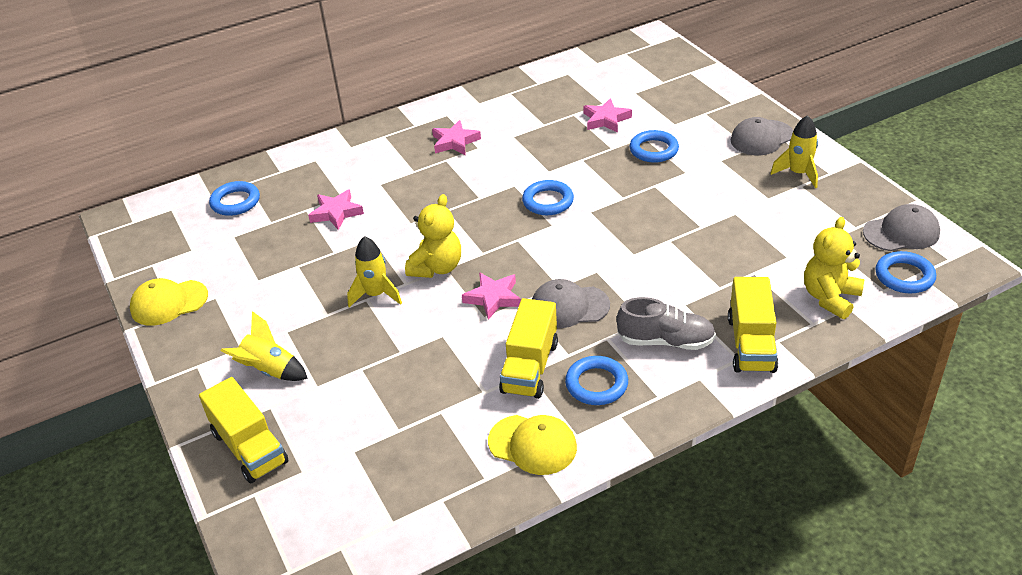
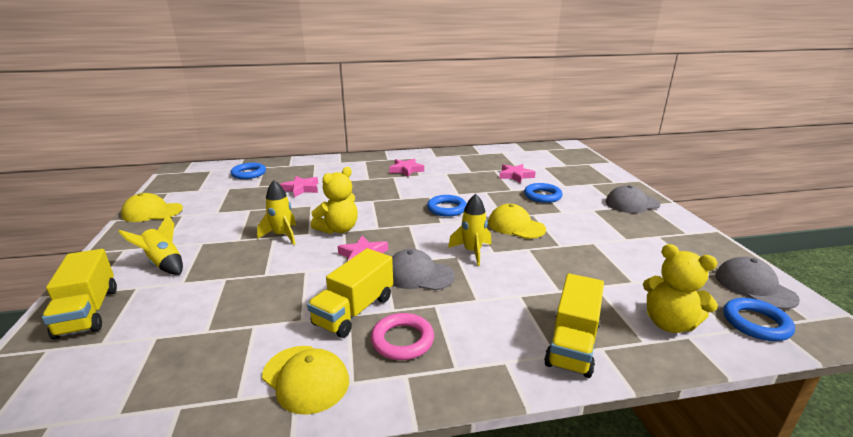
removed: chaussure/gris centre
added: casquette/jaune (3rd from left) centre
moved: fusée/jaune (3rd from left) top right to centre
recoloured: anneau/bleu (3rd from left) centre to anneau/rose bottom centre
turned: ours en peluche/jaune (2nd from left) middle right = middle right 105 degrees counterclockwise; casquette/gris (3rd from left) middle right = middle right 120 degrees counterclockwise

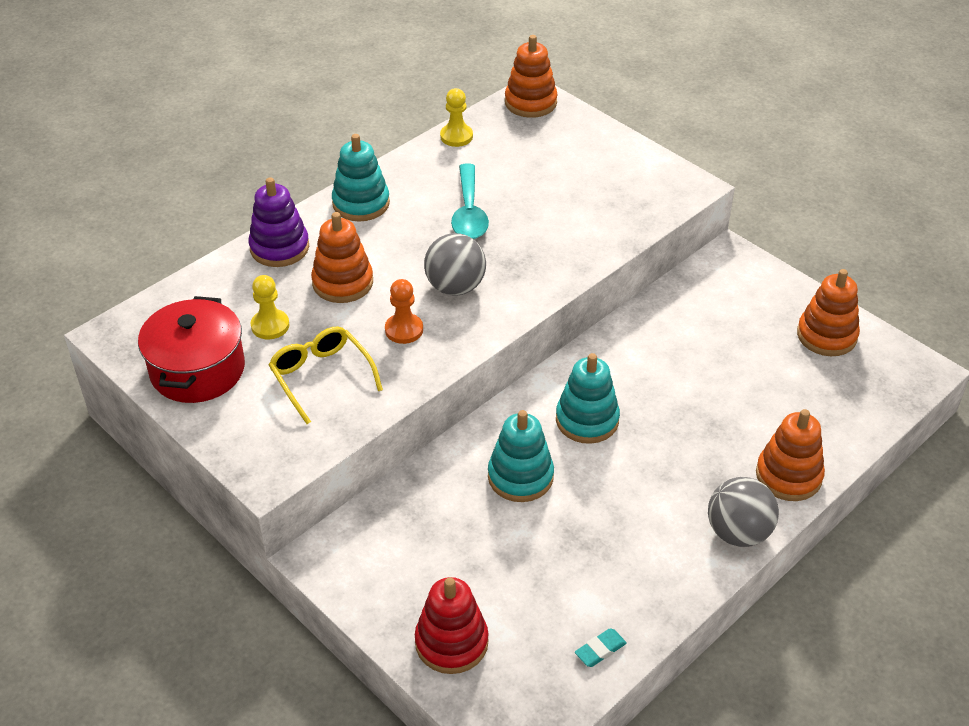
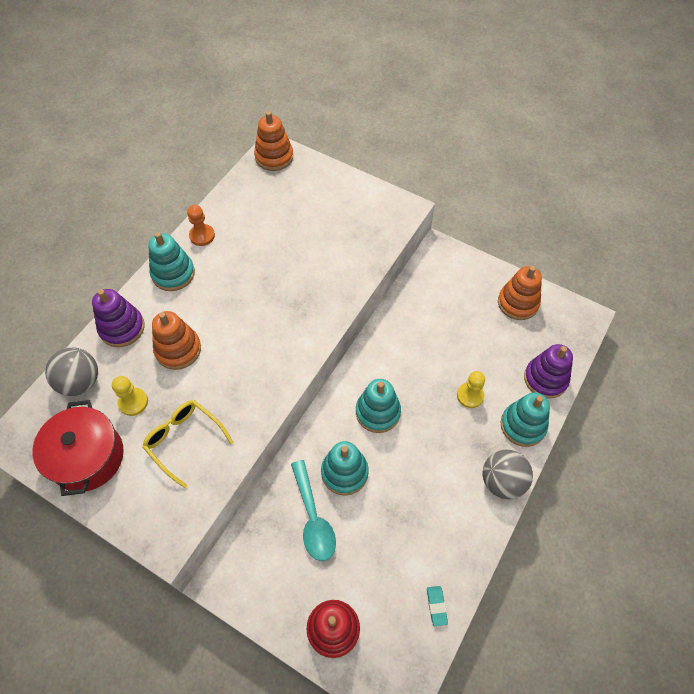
added: jouet à empiler/violet (2nd from left) middle right
moved: balle/gris (1st from left) centre to middle left; pion/orange centre to top left; cuillère/turquoise top centre to bottom centre; pion/jaune (2nd from left) top centre to middle right
recoloured: jouet à empiler/orange (3rd from left) middle right to jouet à empiler/turquoise (4th from left) middle right
turned: gomme/turquoise bottom centre = bottom centre 45 degrees counterclockwise

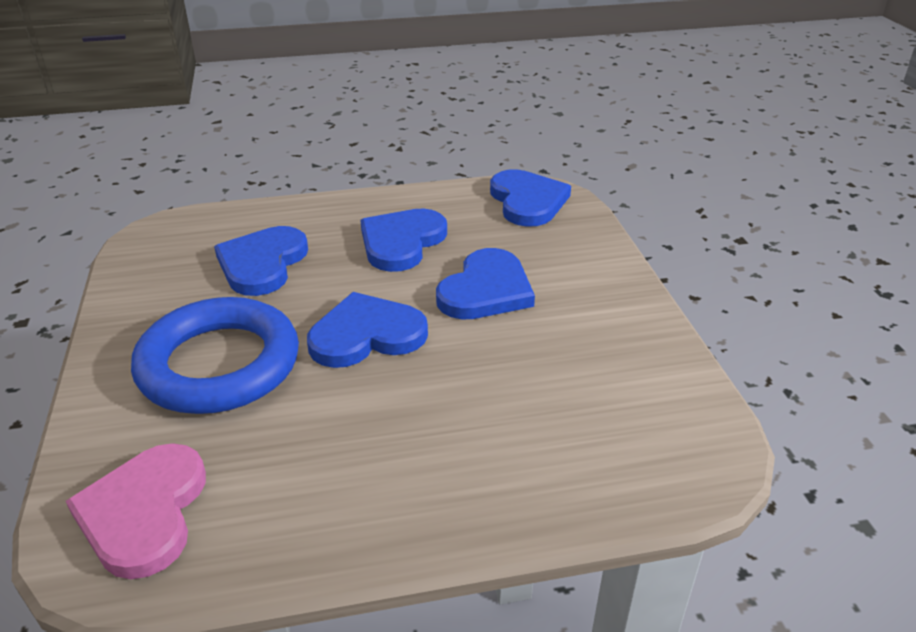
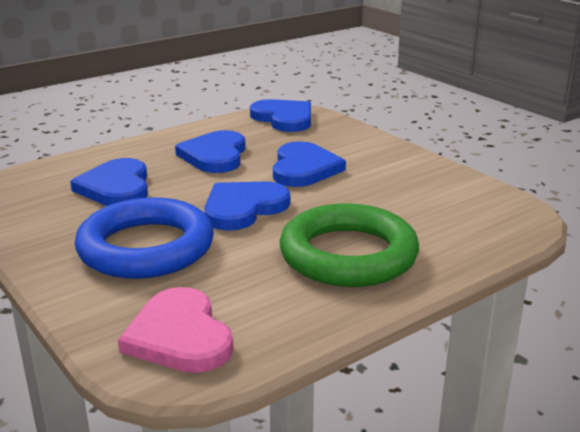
added: anneau/vert centre

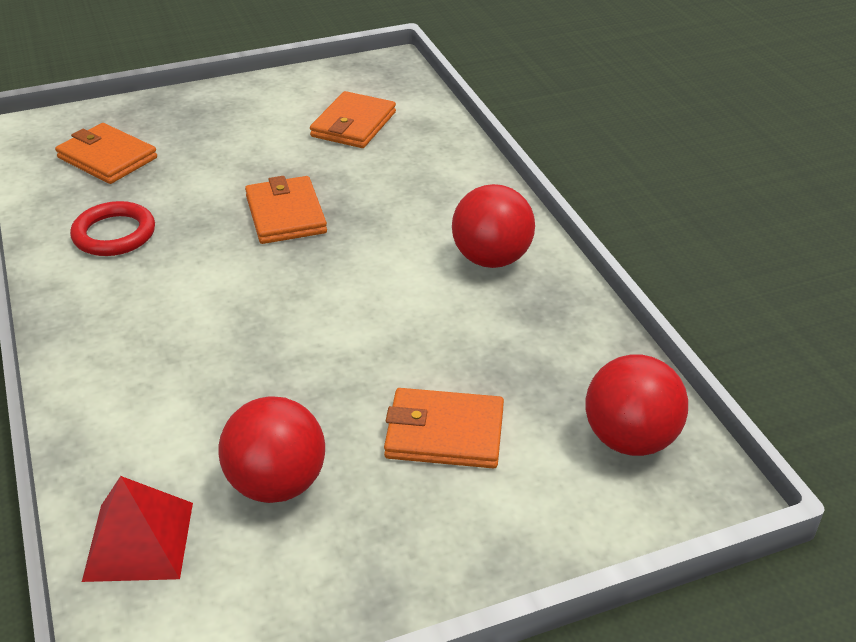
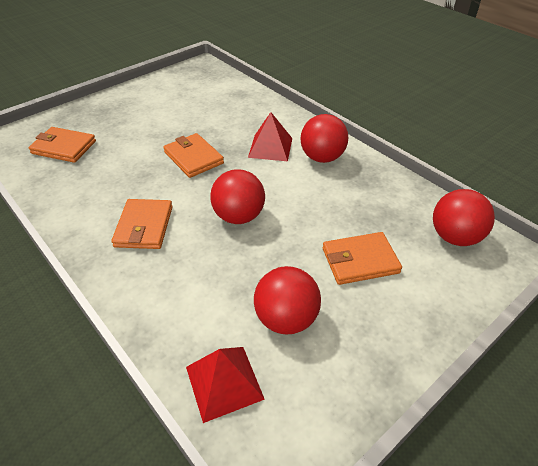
removed: anneau/rouge middle left
added: balle/rouge (1st from left) centre; pyramide/rouge (2nd from left) top centre
moved: portefeuille/orange (3rd from left in the first image) top centre to portefeuille/orange (2nd from left) middle left

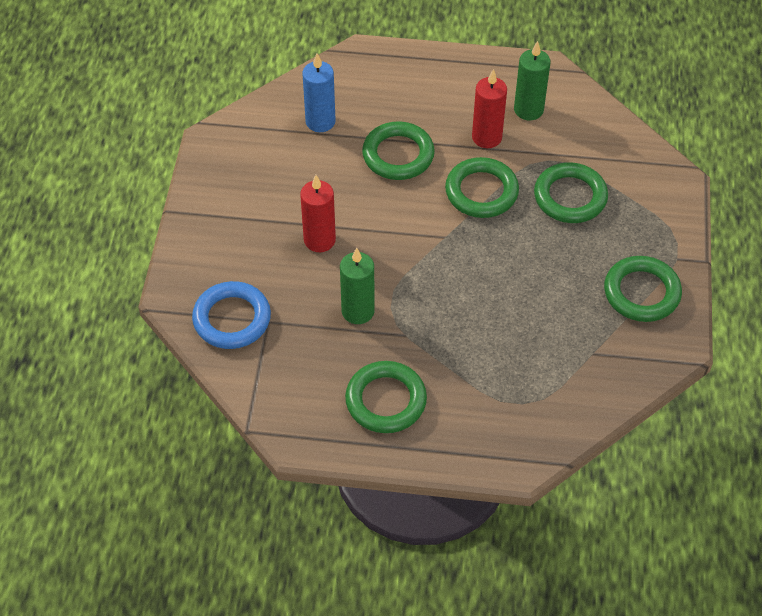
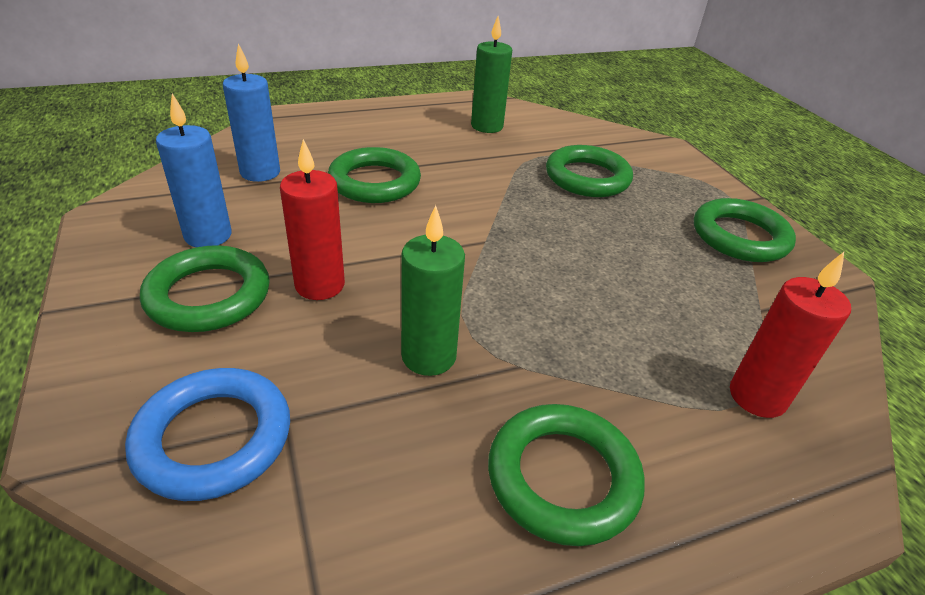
added: bougie/bleu (1st from left) top left
moved: anneau/vert (3rd from left in the first image) top centre to anneau/vert (1st from left) middle left; bougie/rouge (2nd from left) top centre to middle right

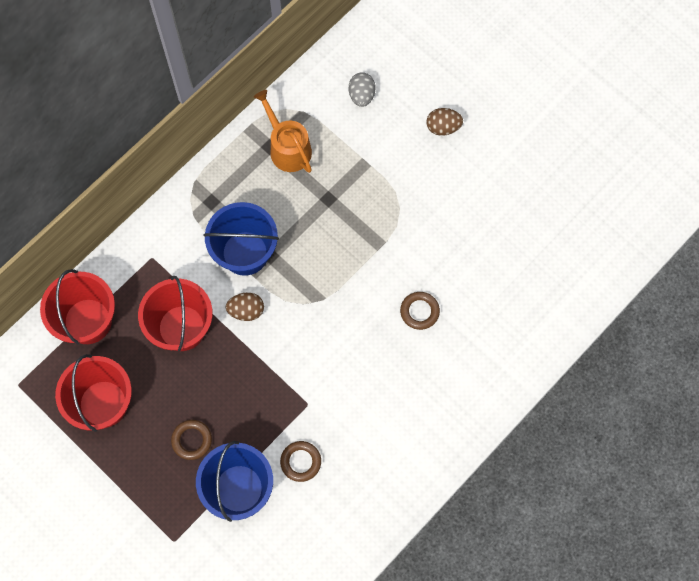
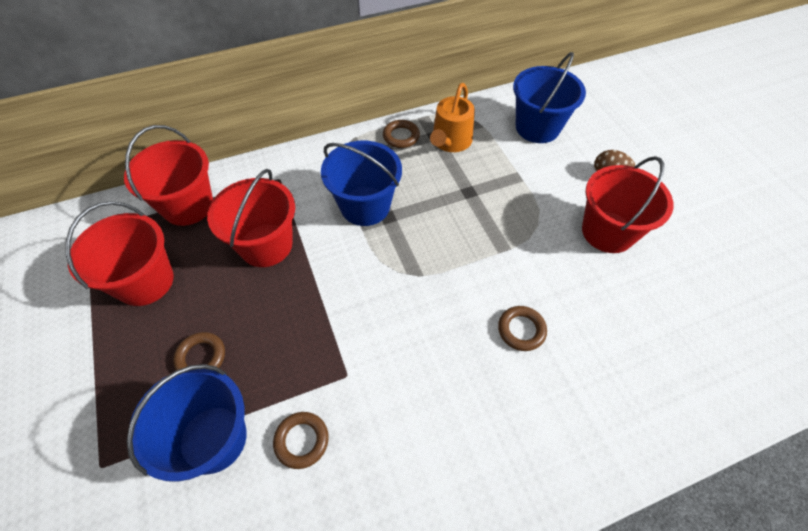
removed: œuf/marron (1st from left) centre
added: anneau/marron (3rd from left) top centre; seau/rouge (4th from left) middle right
replaced: œuf/gris top centre to seau/bleu (3rd from left) top right
turned: arrosoir/orange top centre = top centre 150 degrees counterclockwise

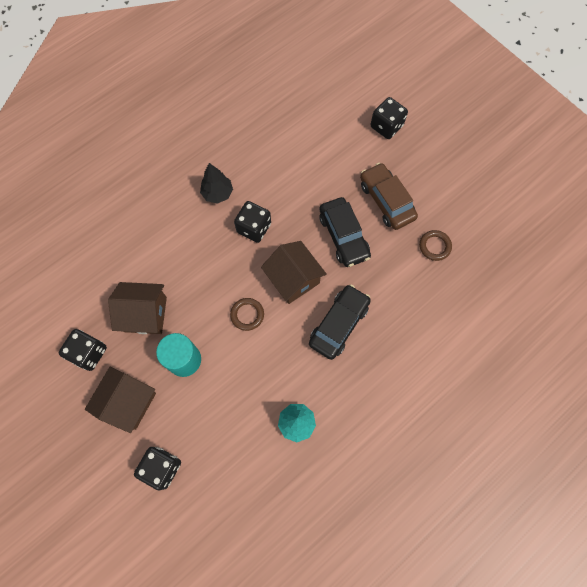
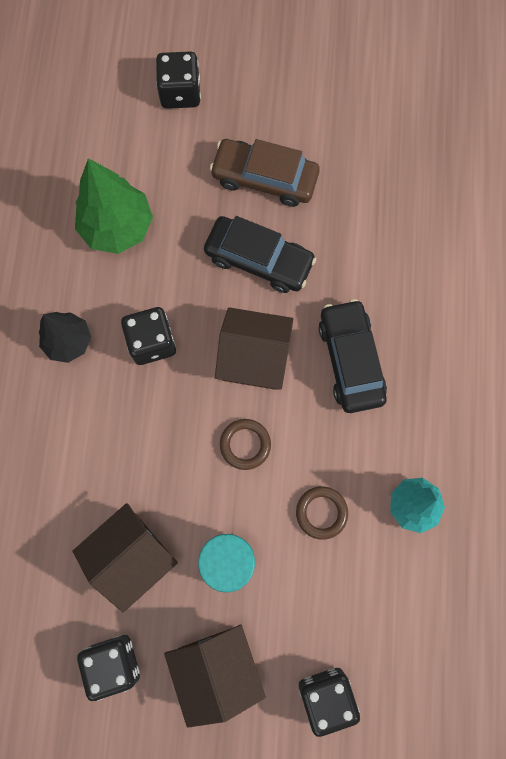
added: arbre/vert top left
moved: anneau/marron (2nd from left) middle right to bottom centre

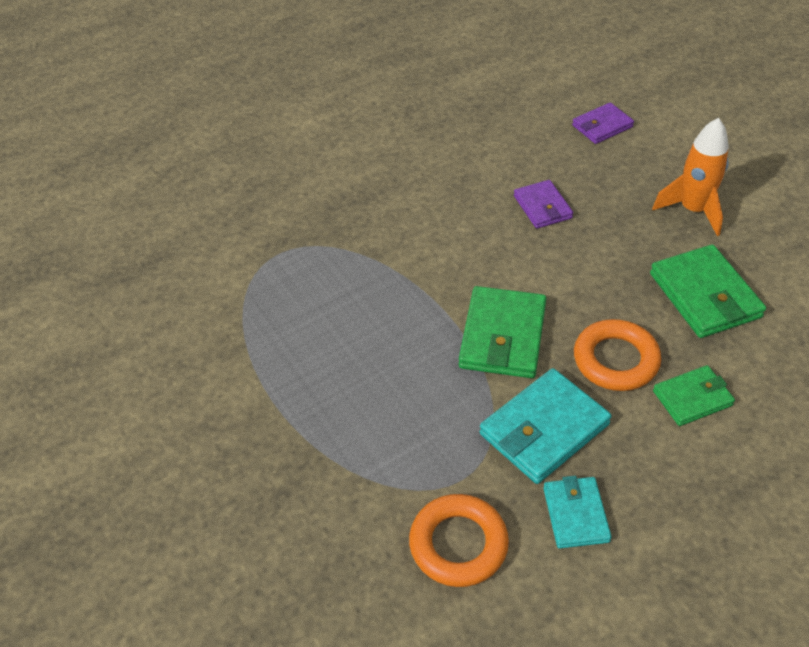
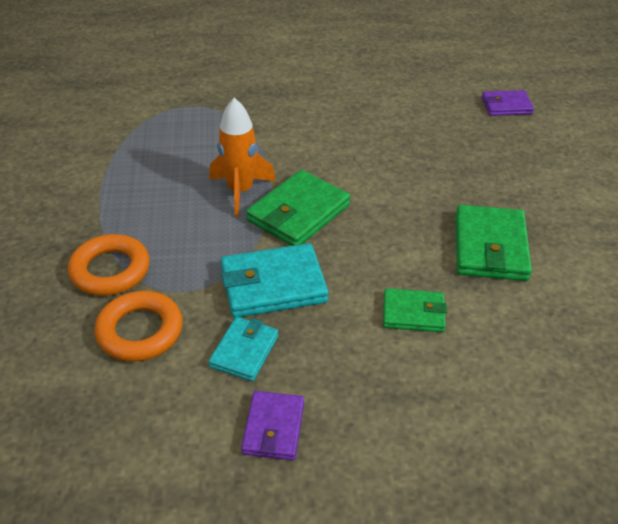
moved: anneau/orange (2nd from left in the first image) middle right to anneau/orange (1st from left) middle left; fusée/orange top right to top centre; portefeuille/violet (1st from left) top right to bottom centre

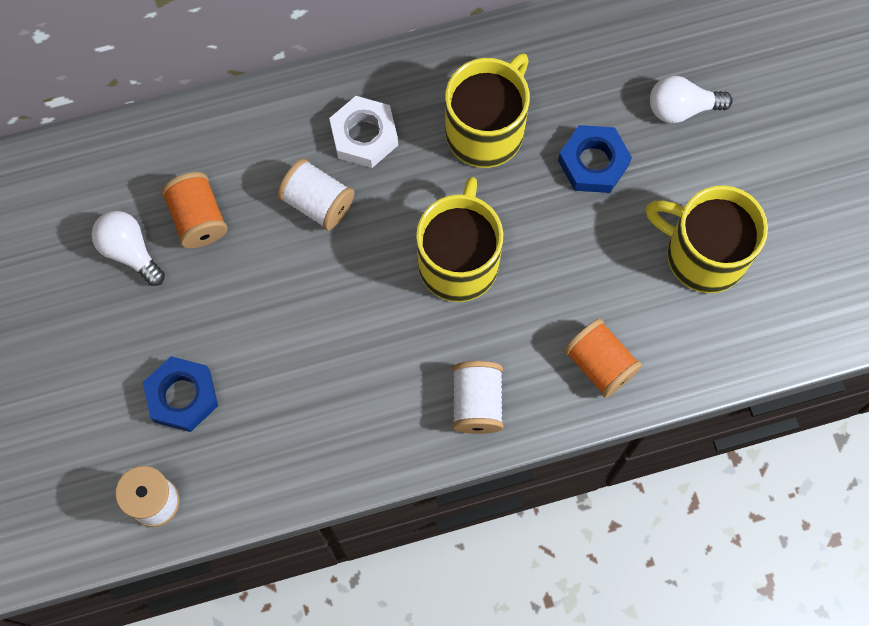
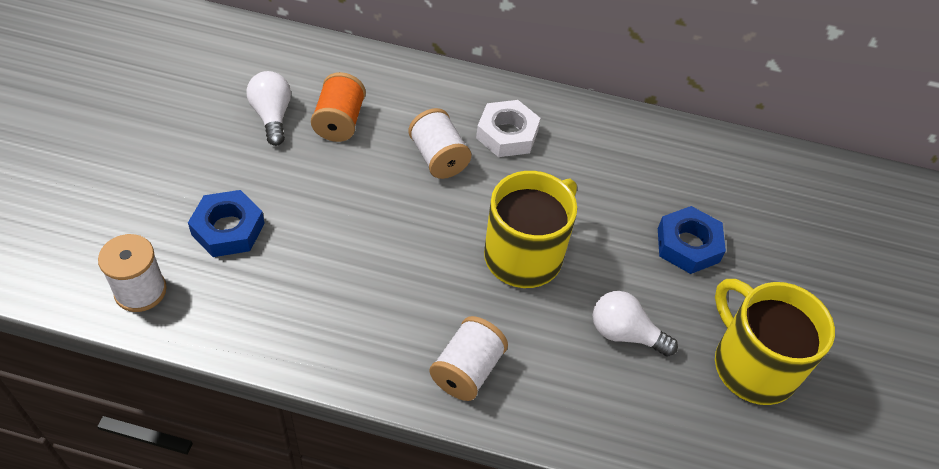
removed: tasse/jaune (2nd from left) top centre; bobine/orange (2nd from left) middle right
moved: ampoule/blanc (2nd from left) top right to bottom right

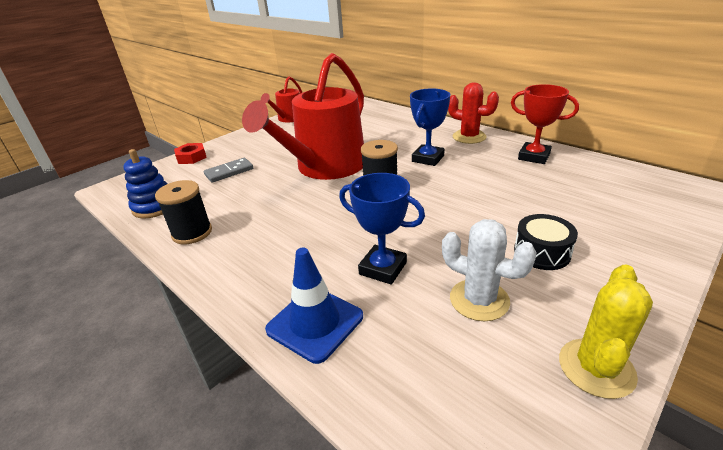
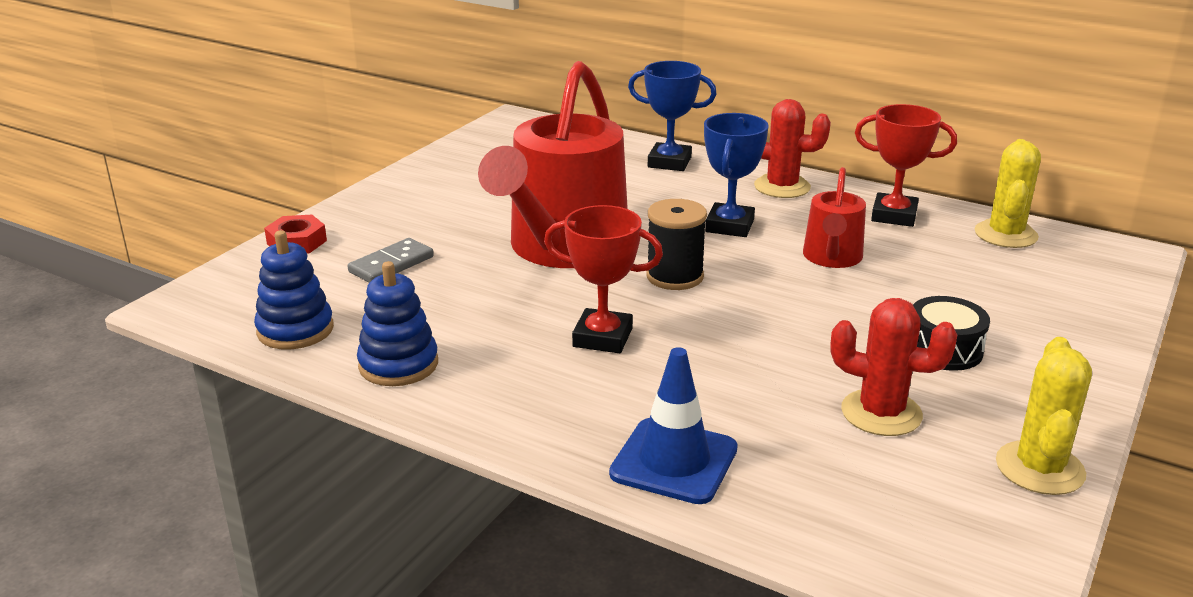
added: trophée/rouge (1st from left) centre; cactus/jaune (1st from left) top right
moved: trophée/bleu (1st from left) centre to top centre; arrosoir/rouge (1st from left in the first image) top centre to arrosoir/rouge (2nd from left) middle right
replaced: bobine/noir (1st from left) middle left to jouet à empiler/bleu (2nd from left) middle left
recoloured: cactus/blanc middle right to cactus/rouge (2nd from left) middle right

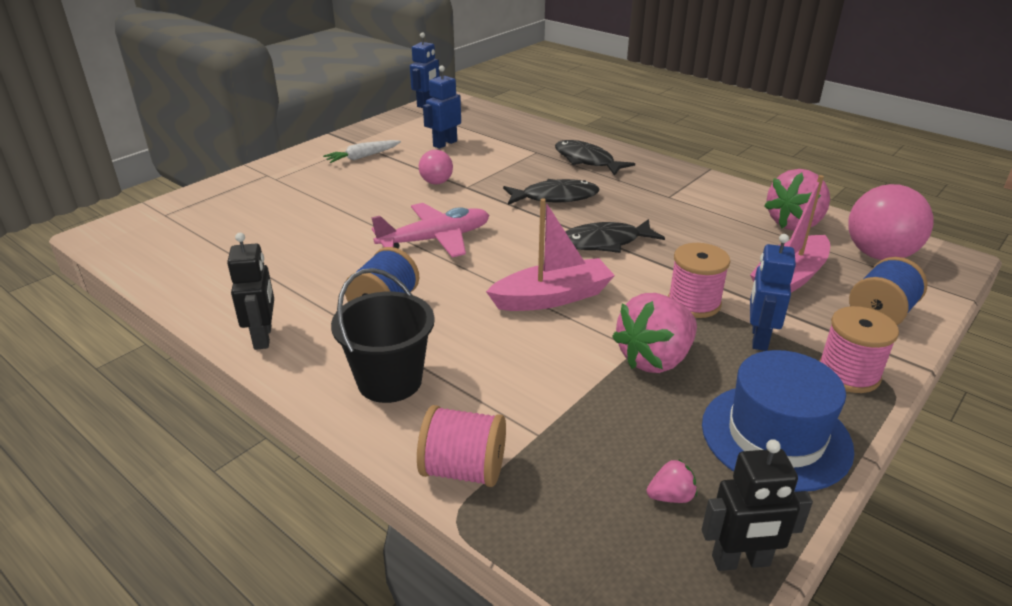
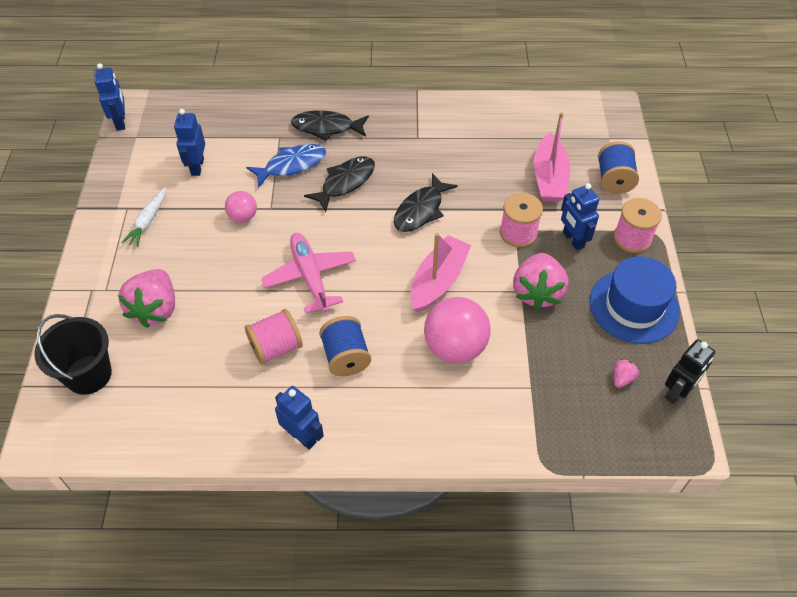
added: poisson/bleu top centre
moved: seau/noir centre to middle left; fraise/rose (3rd from left in the first image) top right to fraise/rose (1st from left) middle left; bobine/rose (1st from left) bottom centre to centre; balle/rose (2nd from left) middle right to centre
recoloured: robot/noir (1st from left) middle left to robot/bleu (3rd from left) bottom centre
turned: avion/rose centre = centre 45 degrees counterclockwise

